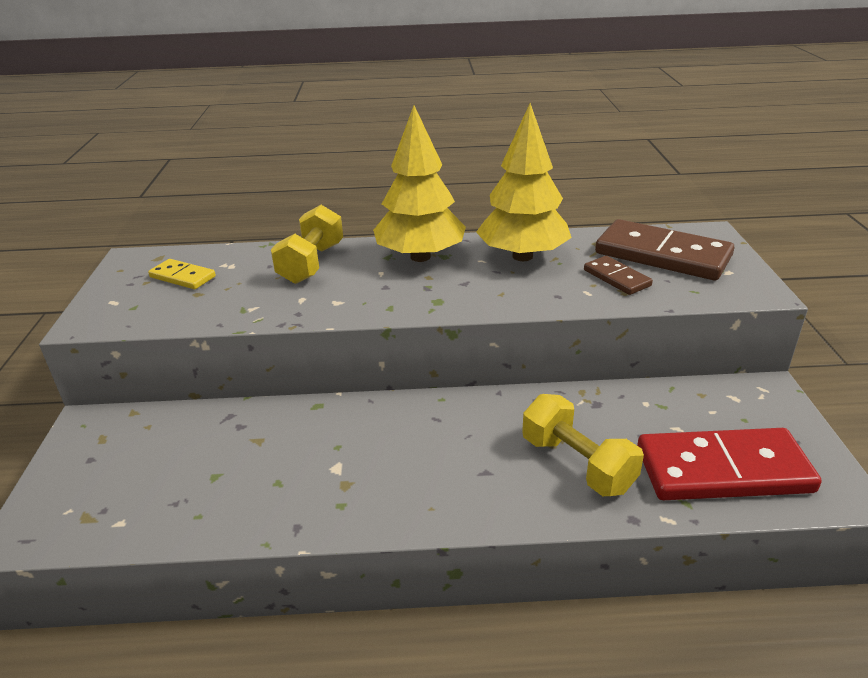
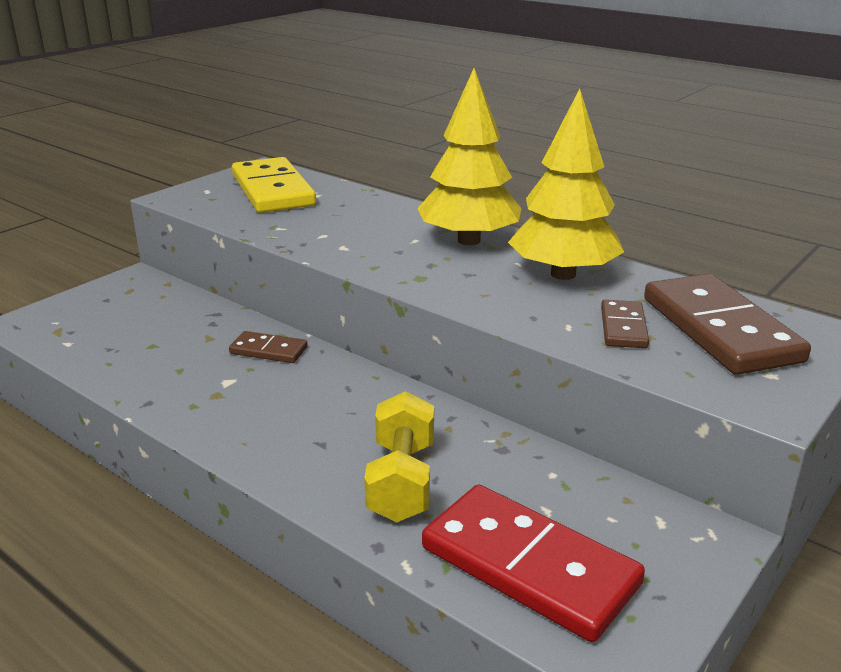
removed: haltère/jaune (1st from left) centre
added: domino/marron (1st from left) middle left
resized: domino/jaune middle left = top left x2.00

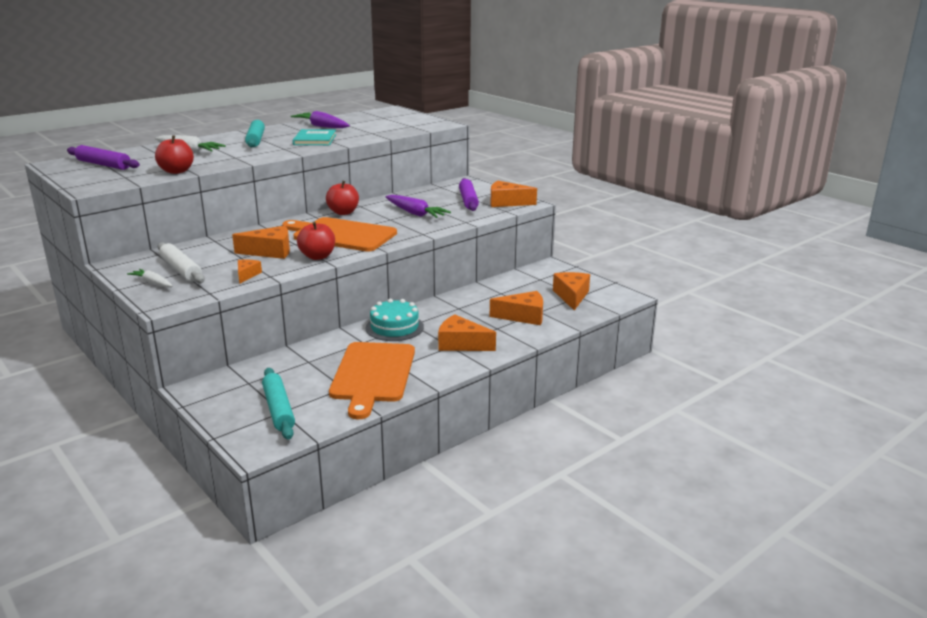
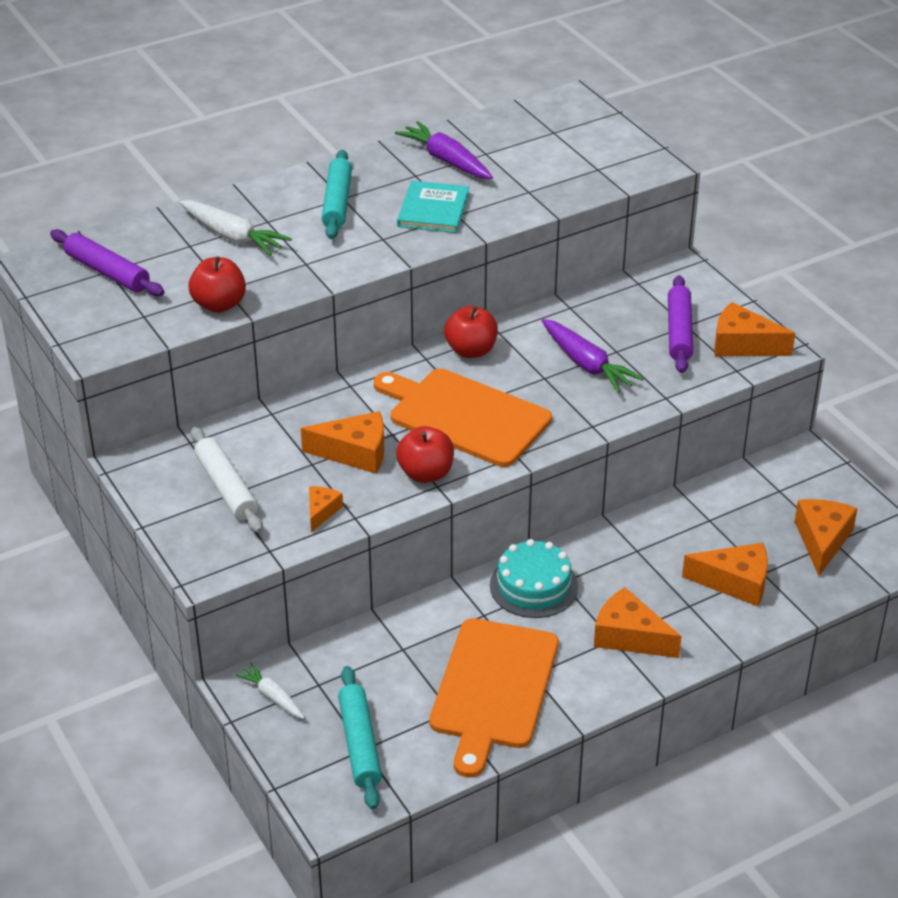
moved: carotte/blanc (1st from left in the first image) middle left to carotte/blanc (2nd from left) bottom left

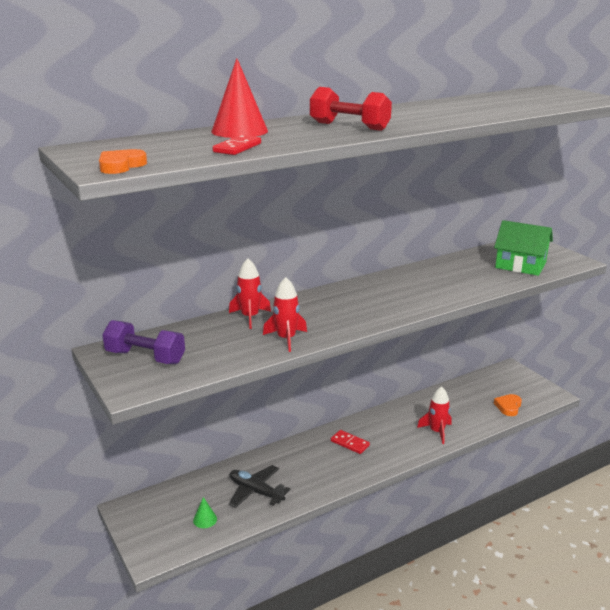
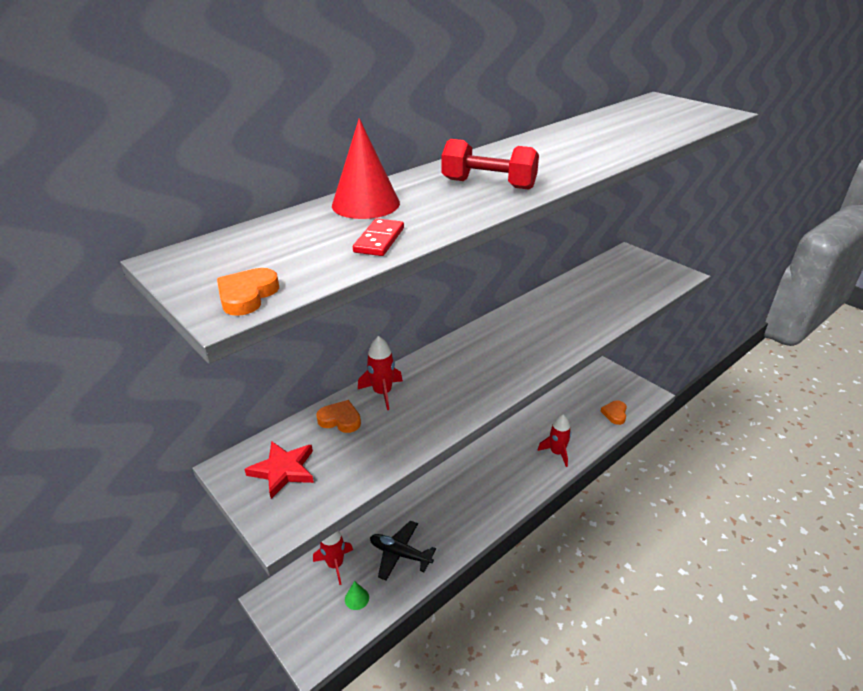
removed: domino/rouge (2nd from left) bottom centre; maison/vert middle right
added: cœur/orange (2nd from left) centre
moved: fusée/rouge (2nd from left in the first image) centre to fusée/rouge (1st from left) bottom centre
replaced: haltère/violet middle left to étoile/rouge bottom left

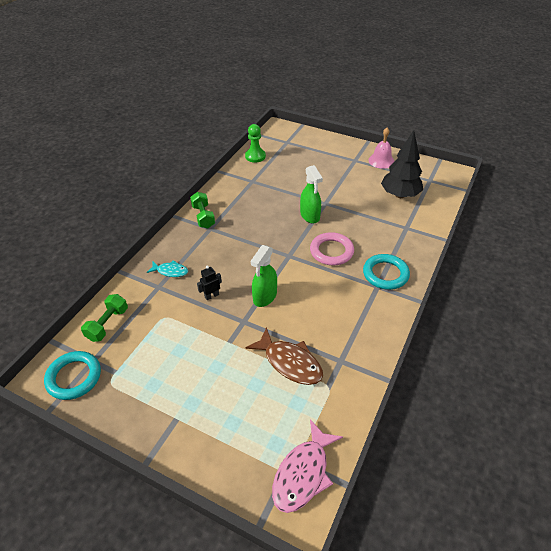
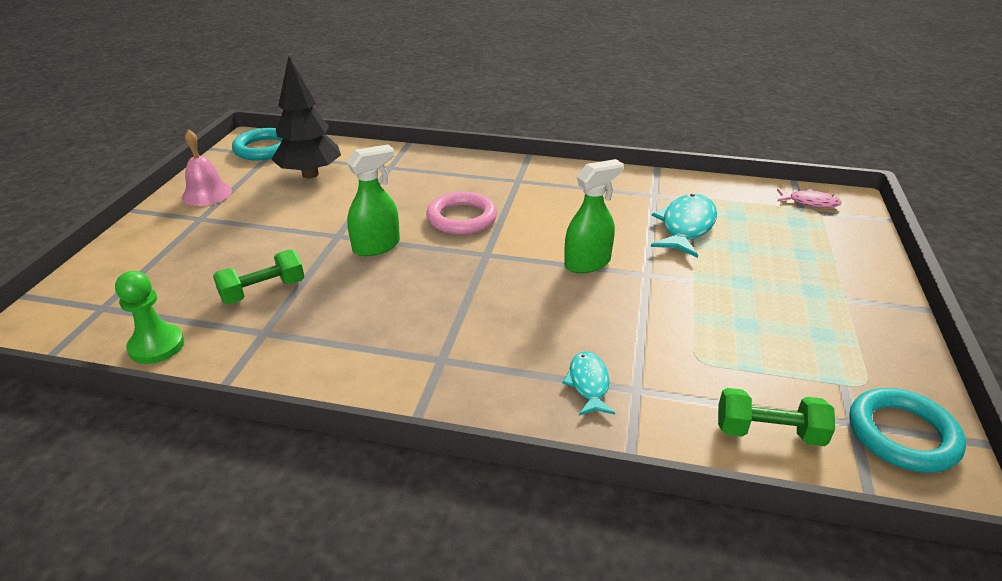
removed: robot/noir centre
moved: haltère/vert (2nd from left in the first image) centre to haltère/vert (1st from left) middle left; anneau/turquoise (2nd from left in the first image) middle right to anneau/turquoise (1st from left) top left
recoloured: poisson/marron centre to poisson/turquoise (2nd from left) middle right
turned: vaporisateur/vert (1st from left in the first image) centre = centre 45 degrees counterclockwise
resized: poisson/rose bottom centre = middle right x0.58

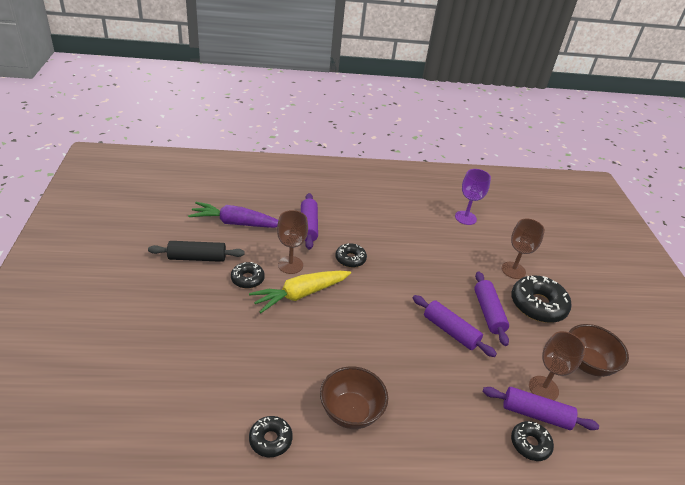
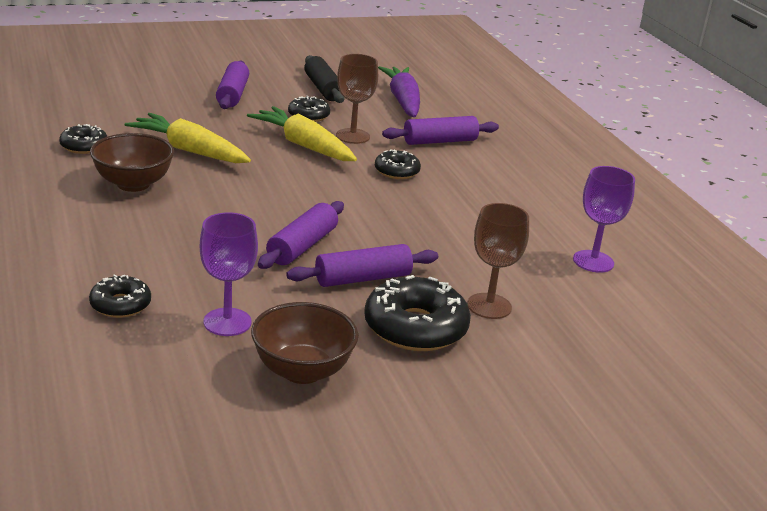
added: carotte/jaune (1st from left) top left
moved: rouleau à pâtisserie/violet (4th from left in the first image) bottom right to rouleau à pâtisserie/violet (1st from left) top left
recoloured: verre à pied/marron (3rd from left) bottom right to verre à pied/violet (1st from left) middle left

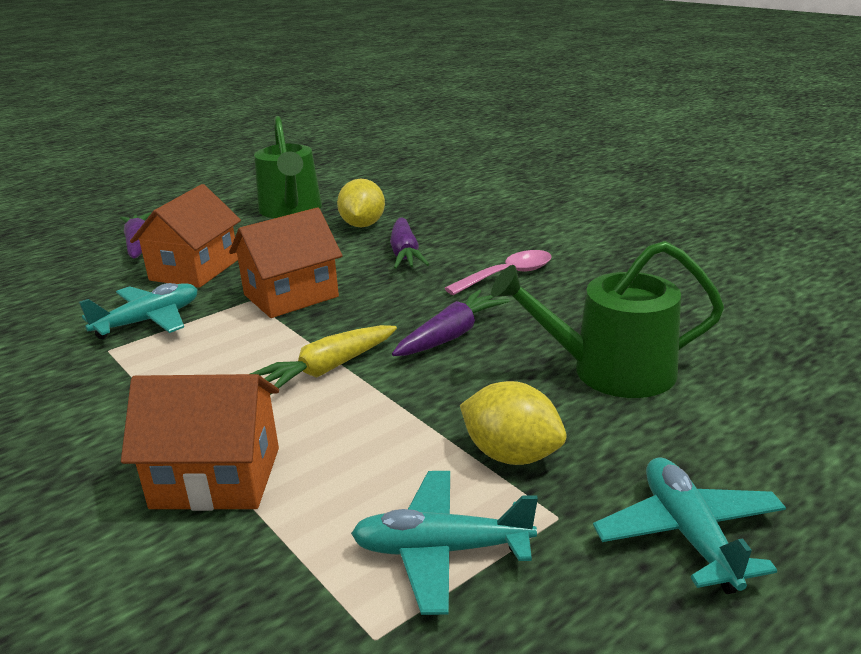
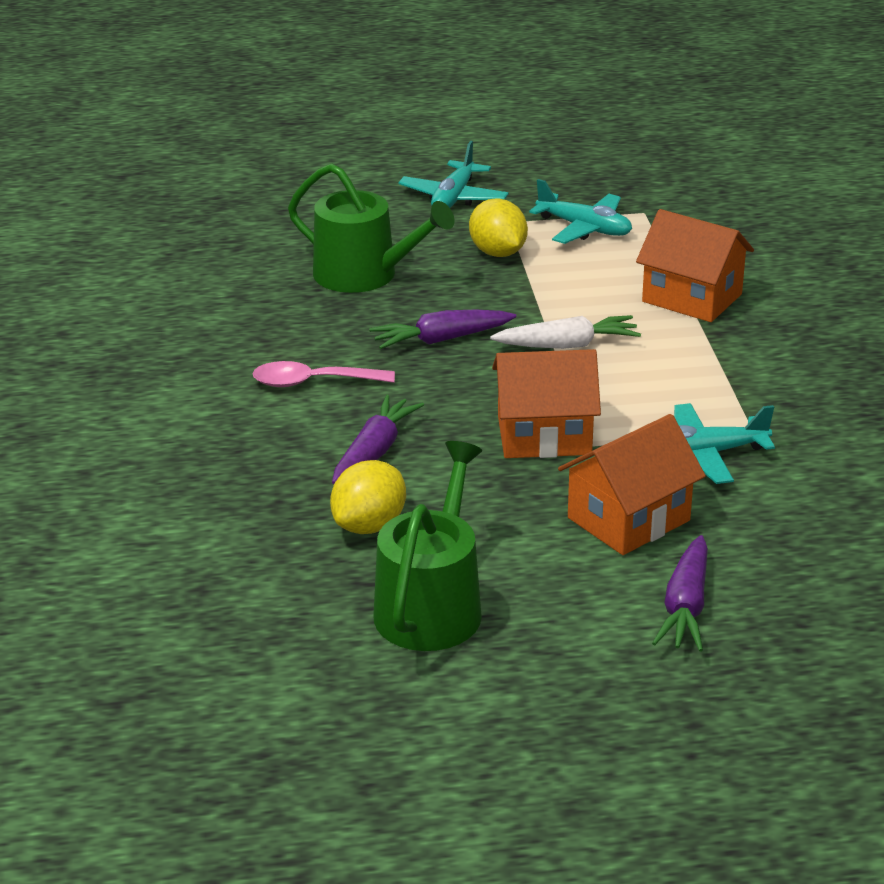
recoloured: carotte/jaune centre to carotte/blanc centre

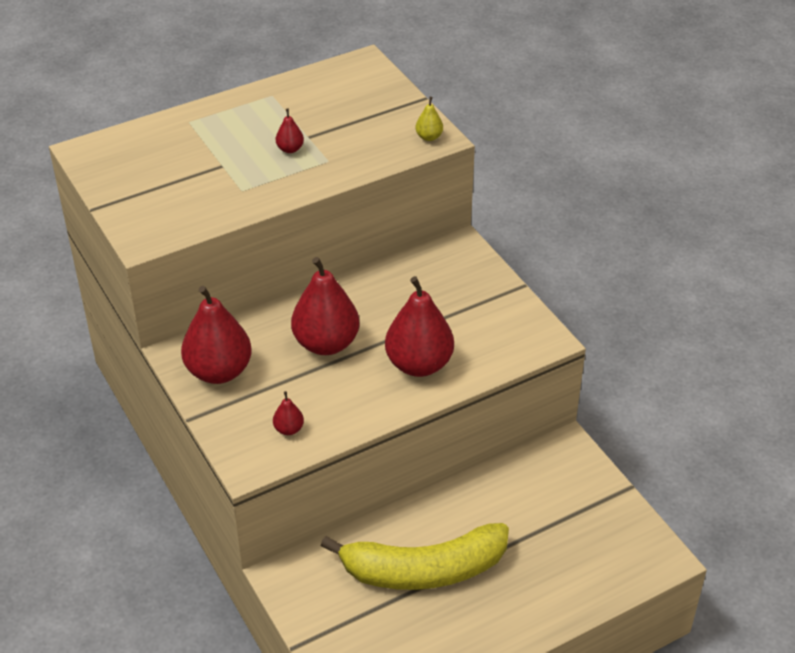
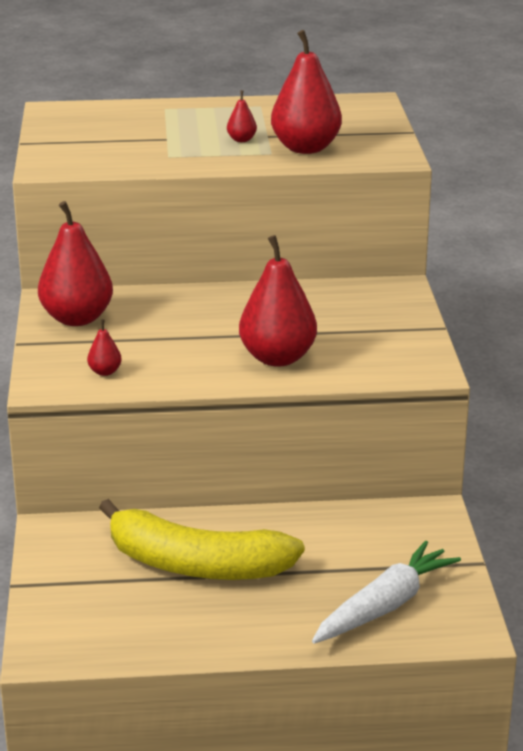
removed: poire/jaune top centre
added: carotte/blanc bottom right
moved: poire/rouge (4th from left in the first image) centre to poire/rouge (5th from left) top centre

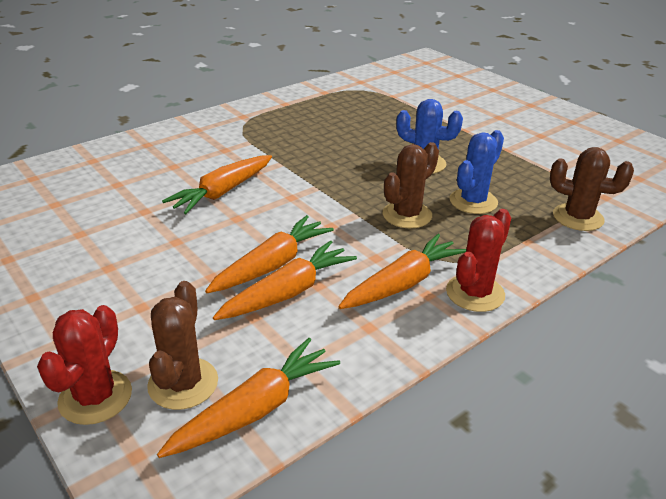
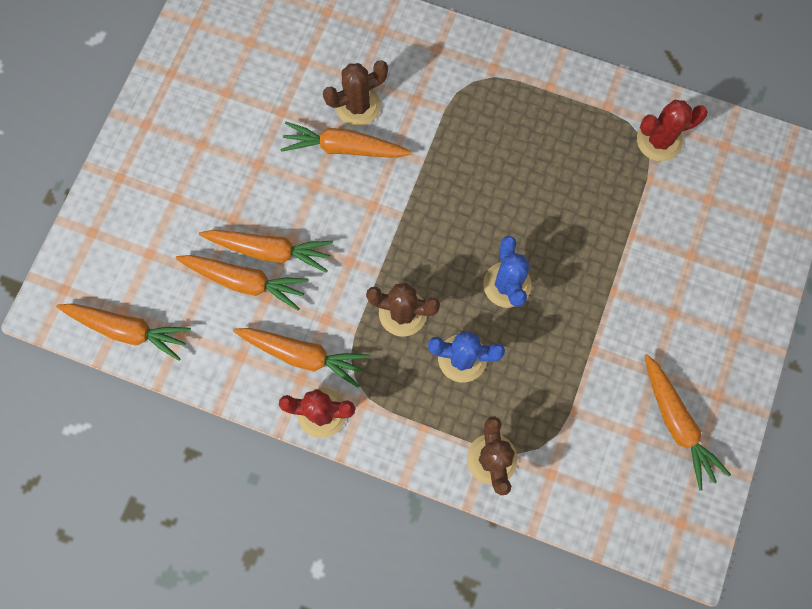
added: carotte/orange (6th from left) bottom right
moved: cactus/marron (1st from left) bottom left to top centre; cactus/rouge (1st from left in the first image) bottom left to cactus/rouge (2nd from left) top right

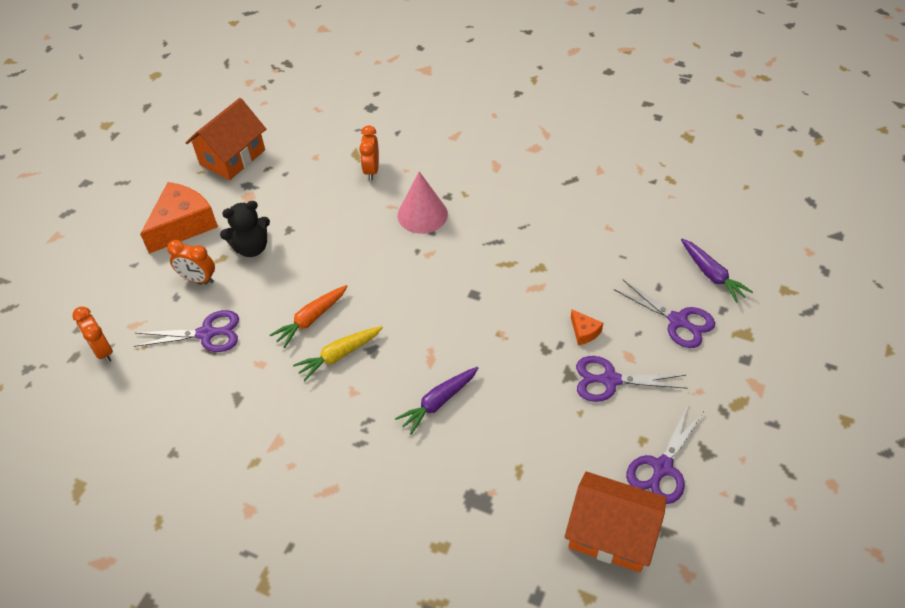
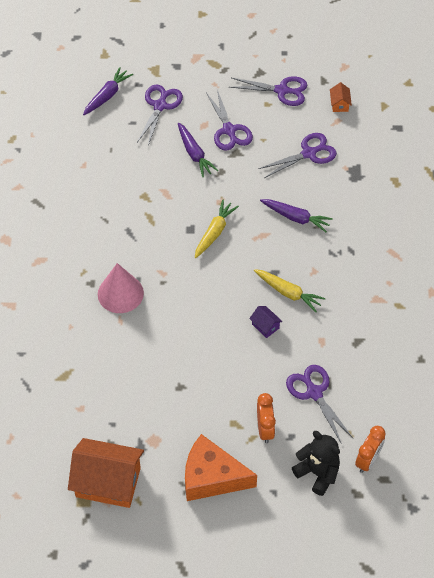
removed: réveil/orange (3rd from left) top centre
added: carotte/jaune (1st from left) centre; ciseaux/violet (4th from left) top right
moved: ours en peluche/noir middle left to bottom right
replaced: fromage/orange (2nd from left) centre to carotte/violet (2nd from left) top centre; carotte/orange centre to maison/violet centre
resized: maison/orange (2nd from left) bottom right = top right x0.42

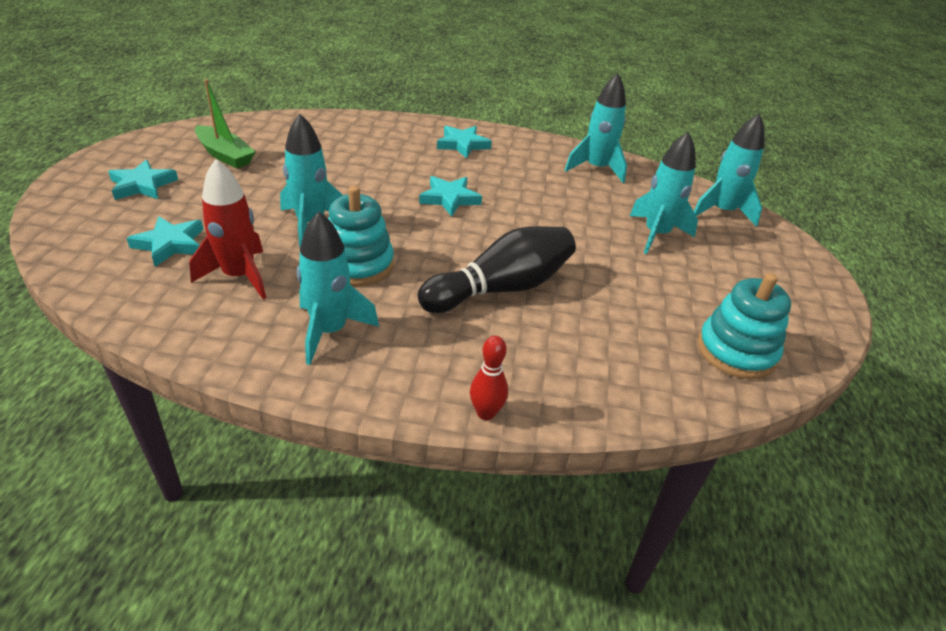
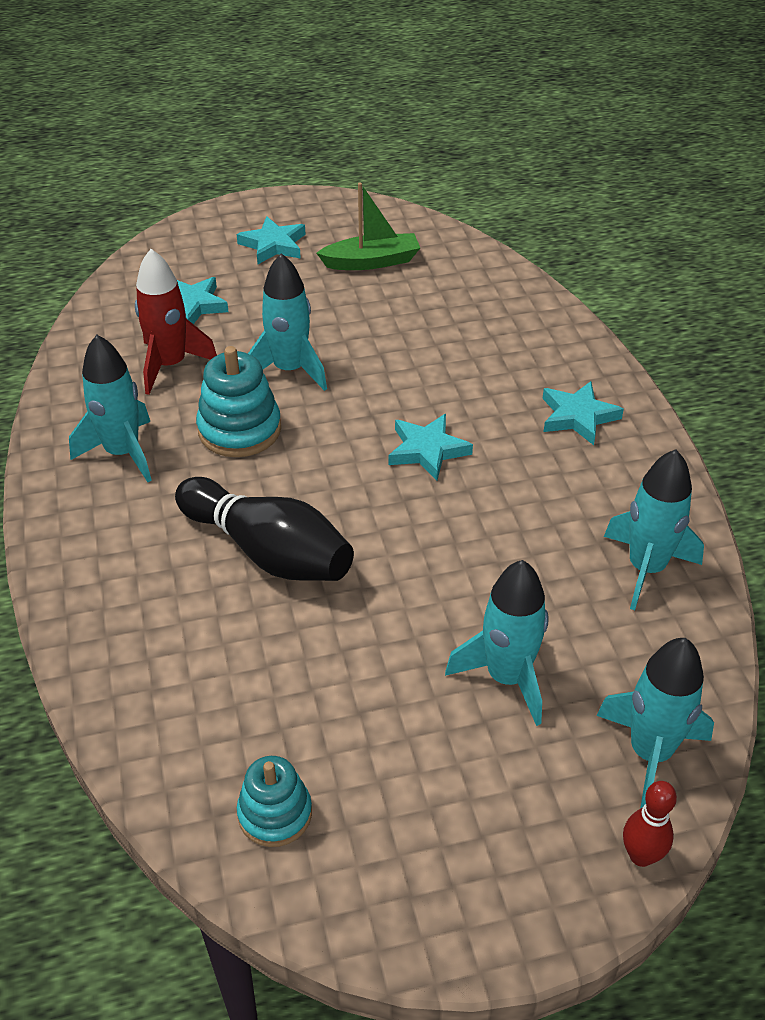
moved: quille/rouge centre to bottom right
turned: bateau/vert top left = top centre 120 degrees counterclockwise
resized: jouet à empiler/turquoise (2nd from left) middle right = bottom centre x0.66

